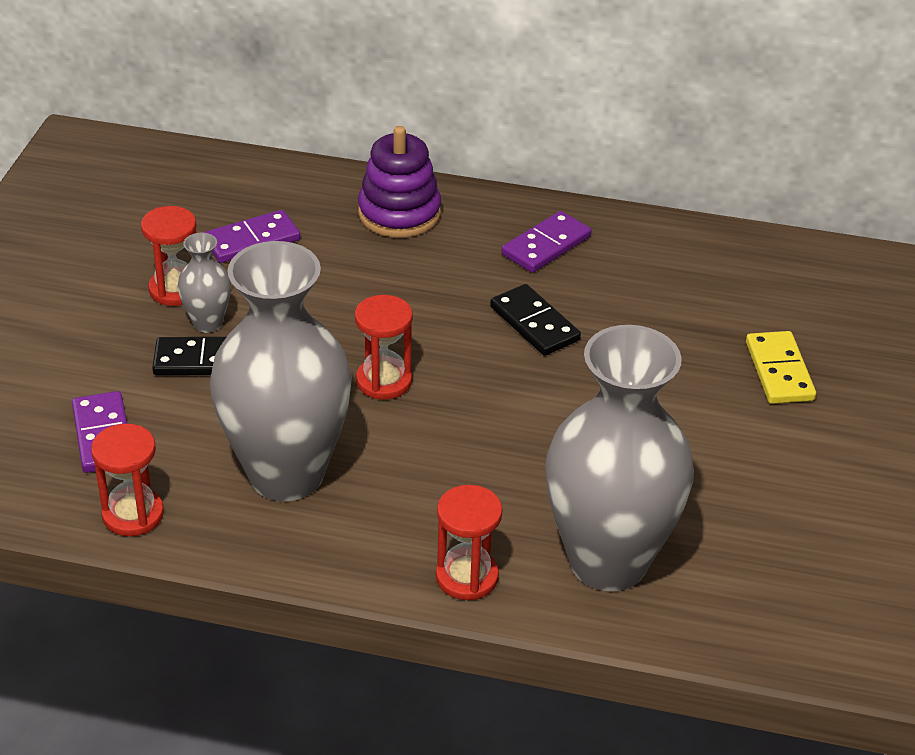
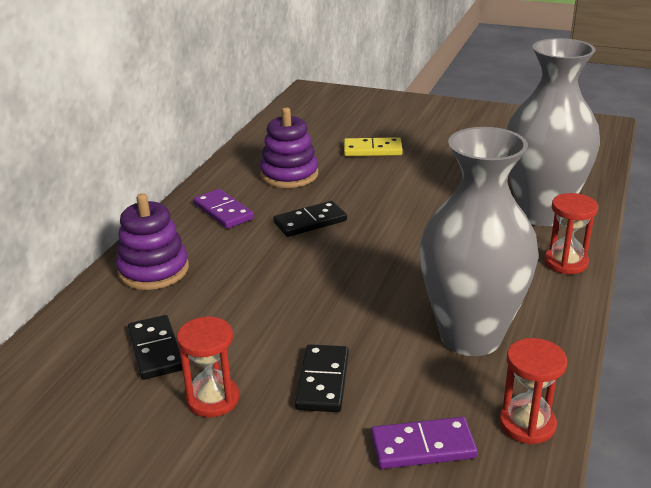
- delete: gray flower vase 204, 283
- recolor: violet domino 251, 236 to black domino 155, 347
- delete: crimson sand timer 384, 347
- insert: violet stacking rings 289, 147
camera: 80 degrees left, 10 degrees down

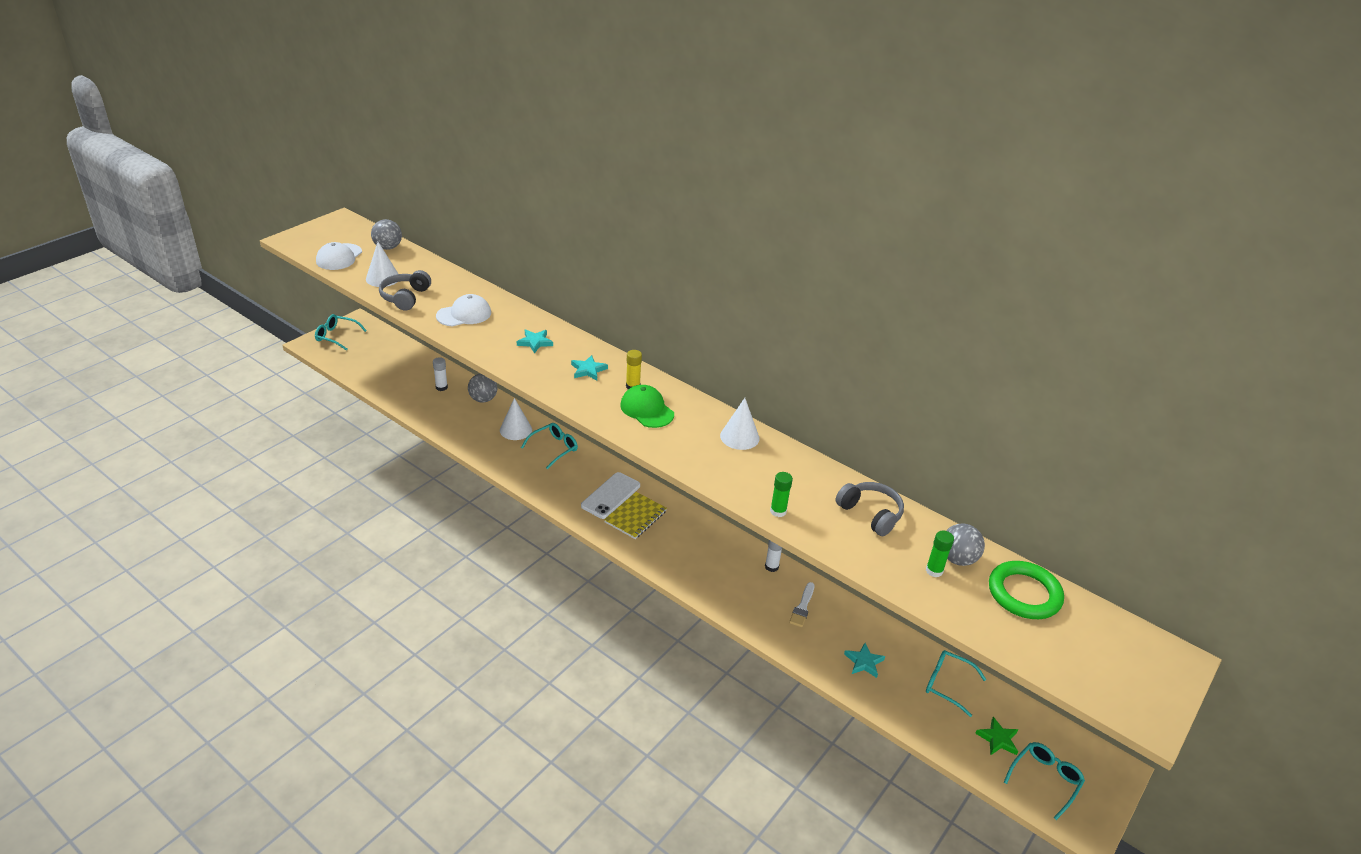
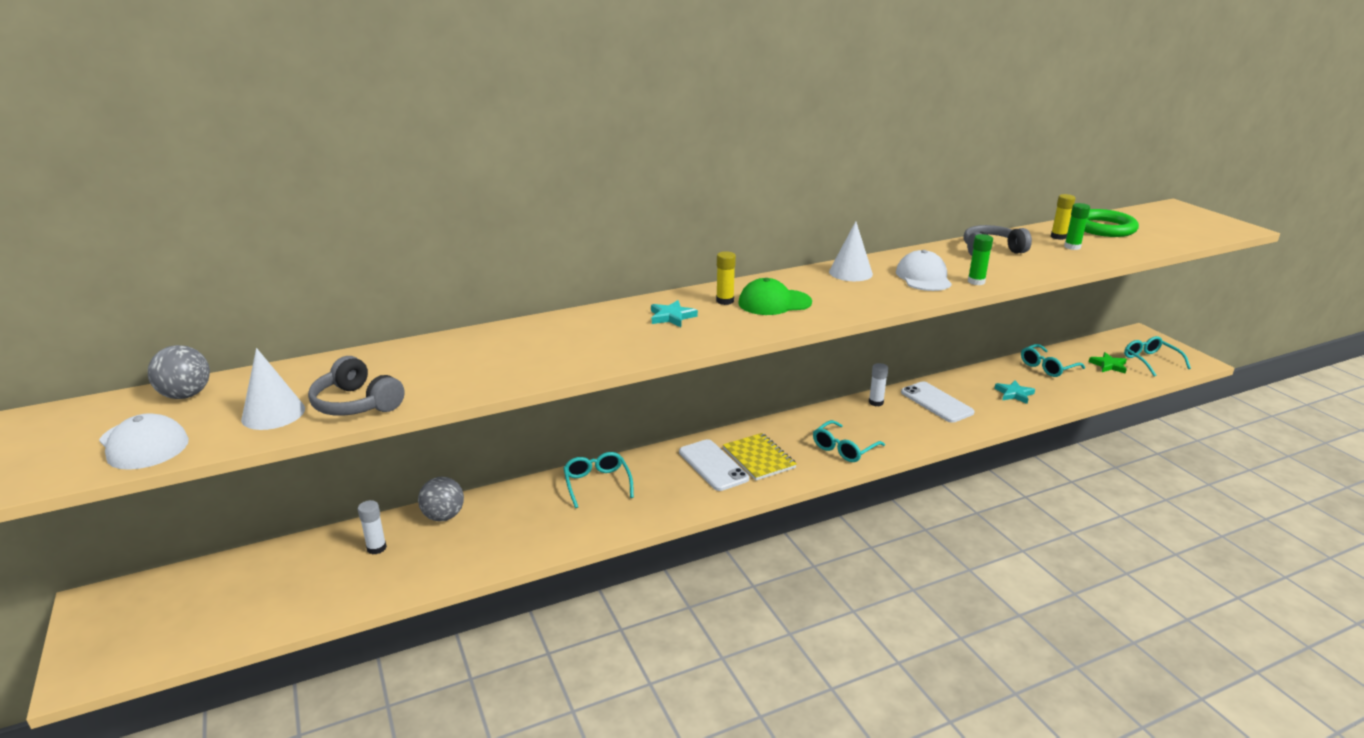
- move: turquoise spectacles 341, 332 to 849, 441
- move: snow-white cap 463, 310 to 924, 270
- delete: snow-white cone 516, 419
- delete: turquoise star 535, 341
- replace: snow-white paintbrush 801, 604 to snow-white mobile phone 938, 402
- replace: gray sphere 965, 544 to golden stick of glue 1063, 217
camera: 60 degrees left, 10 degrees down

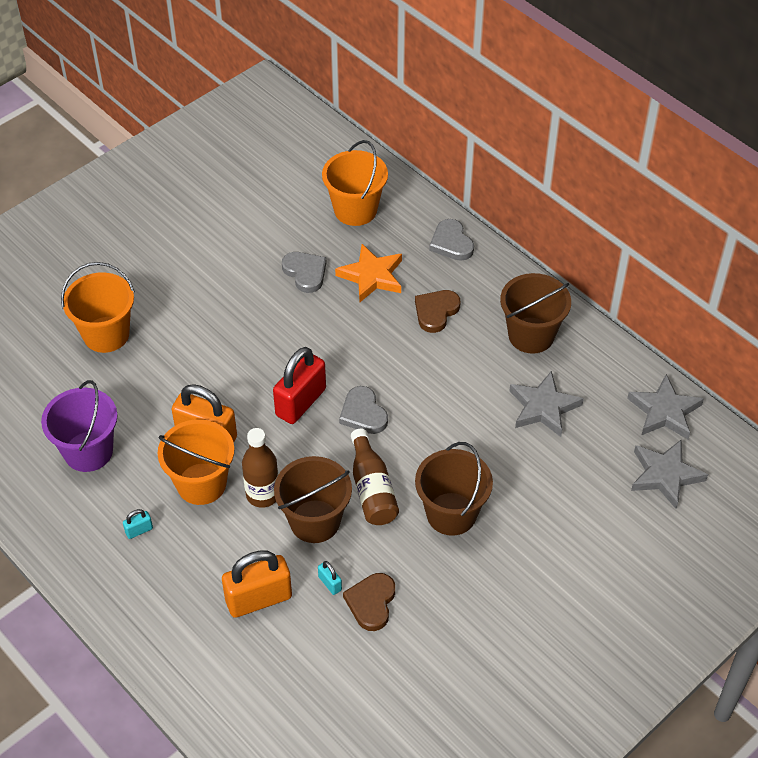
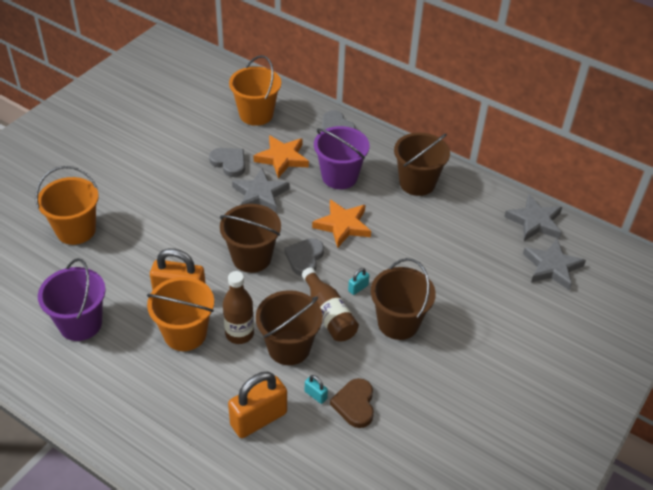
- move: turquoise small lock 138, 524 to 358, 281
- replace: crimson small lock 299, 385 to russet pail 250, 238
- rotate: gray love heart 363, 410 = 304, 257 60 degrees clockwise
- replace: russet love heart 438, 311 to violet pail 342, 157
- move: gray star 546, 404 to 260, 190
- insert: orange-coloured star 341, 223
camera: 15 degrees left, 5 degrees down

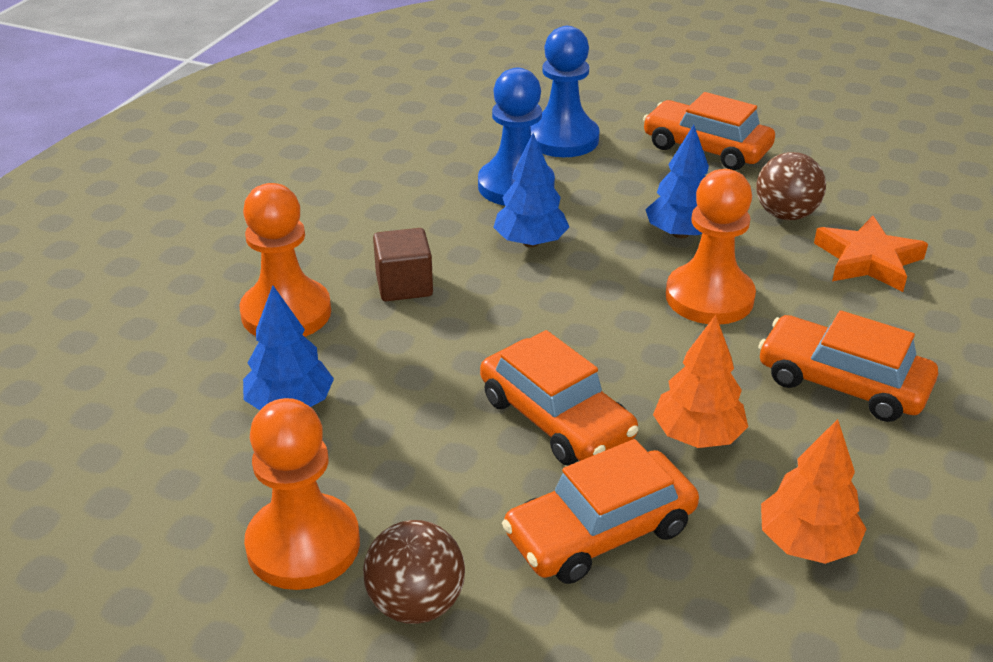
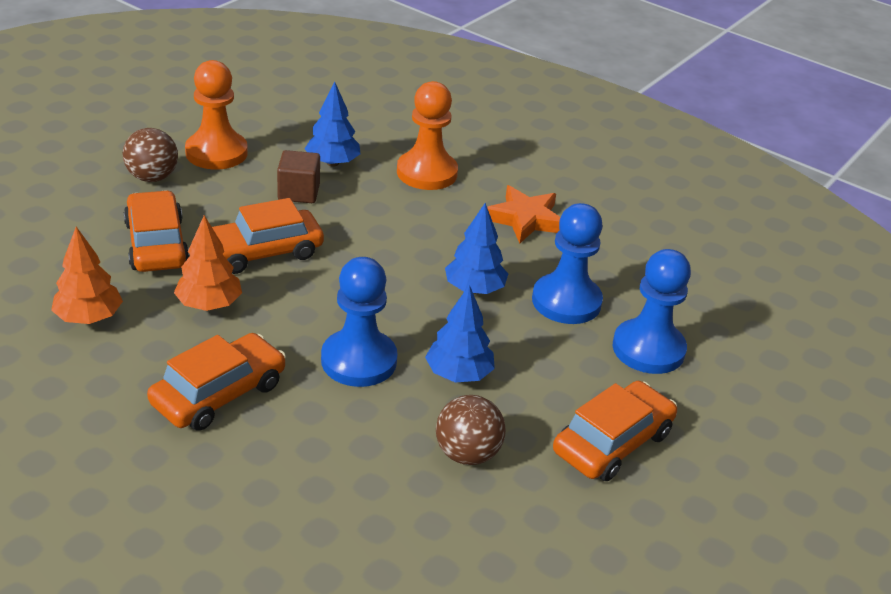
- move: russet block 403, 264 to 298, 176
- recolor: orange-coloured game pawn 711, 247 to cobalt game pawn 359, 322
- move: orange-coloured star 871, 254 to 523, 214
camera: 100 degrees right, 0 degrees up

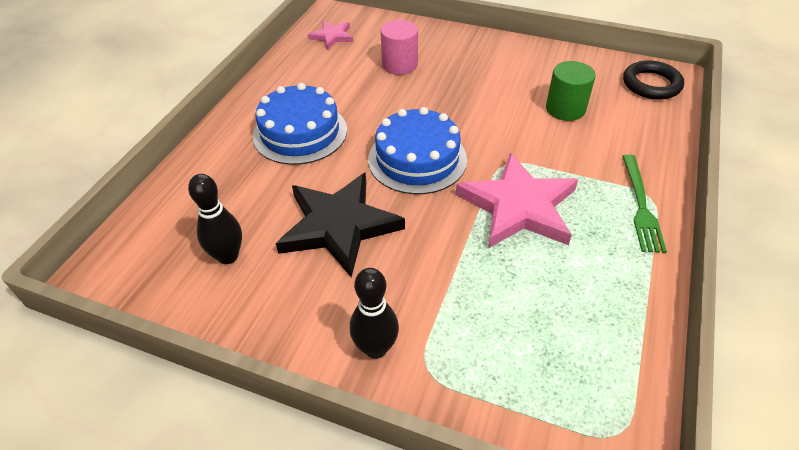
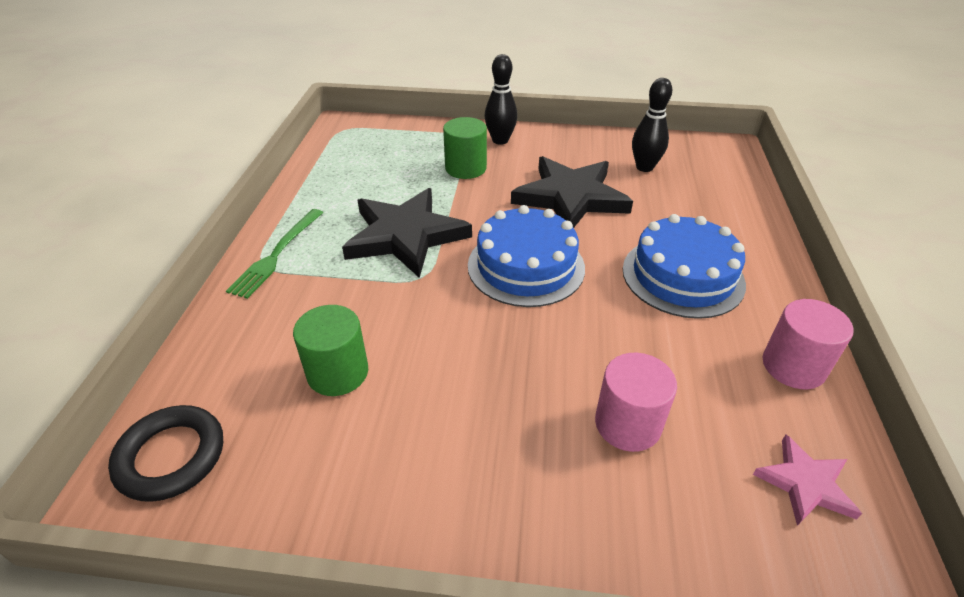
- recolor: pink star 517, 200 to black star 407, 233
- rotate: emerald fork 644, 203 = 274, 254 150 degrees counterclockwise
- insert: emerald solid cylinder 465, 148
- insert: pink solid cylinder 808, 344
camera: 165 degrees right, 5 degrees down

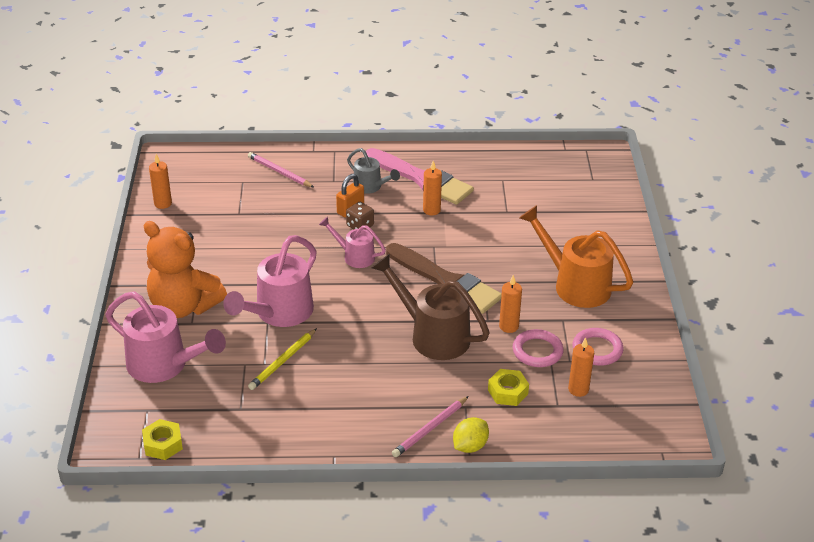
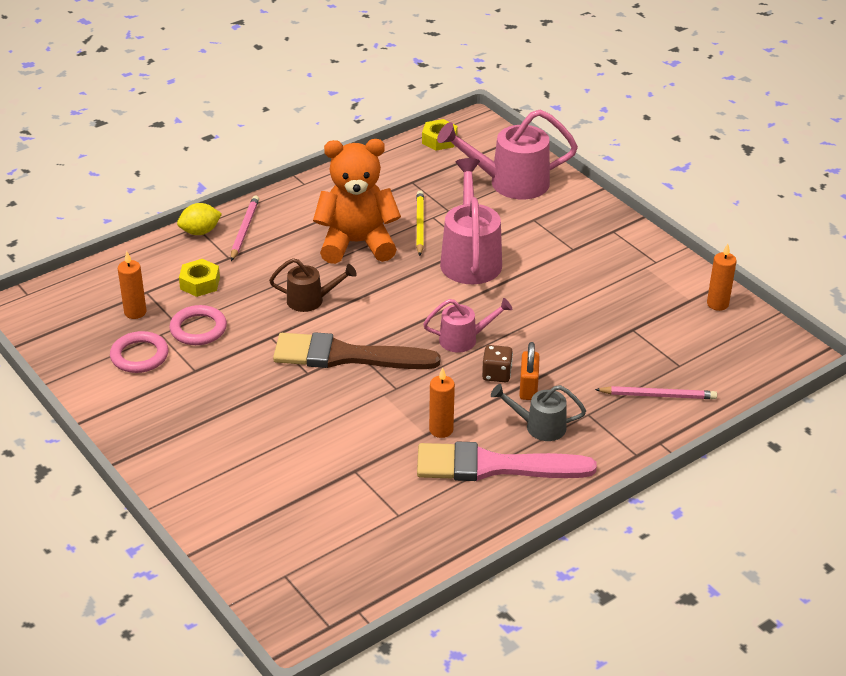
- move: orange-coloured teddy bear 185, 269 to 357, 201
- resize: russet watering pot 430, 307 = 313, 285 x0.56
- rotate: golden lemon 471, 435 = 199, 219 60 degrees clockwise
- delete: orange-coloured pillar candle 510, 304
- delete: orange-coloured watering pot 576, 256
camera: 145 degrees right, 0 degrees up

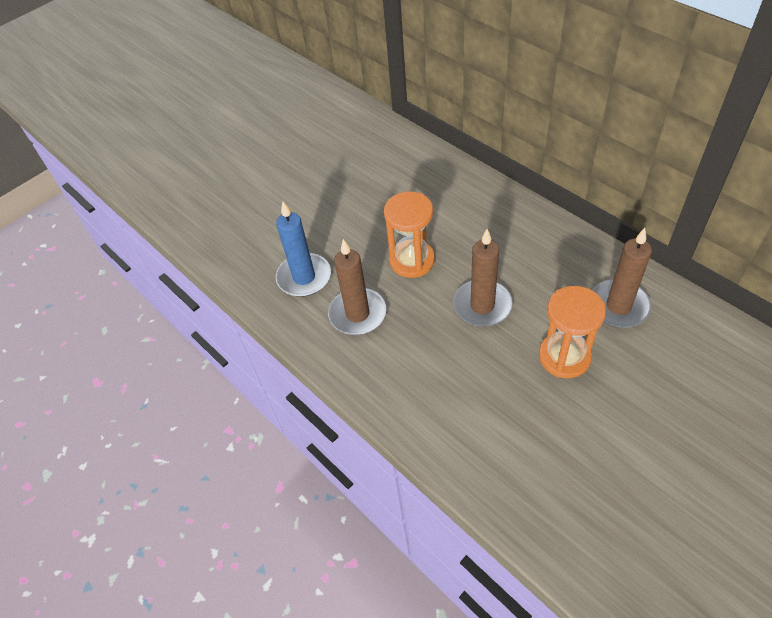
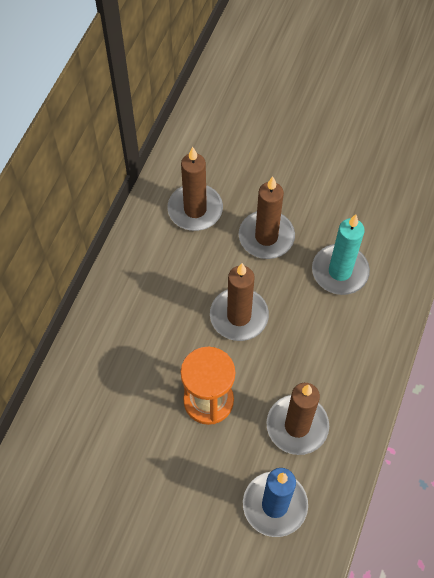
- replace: orange-coloured sand timer 572, 332 to russet pillar candle 267, 218
- insert: turquoise pillar candle 341, 254
camera: 120 degrees left, 10 degrees up

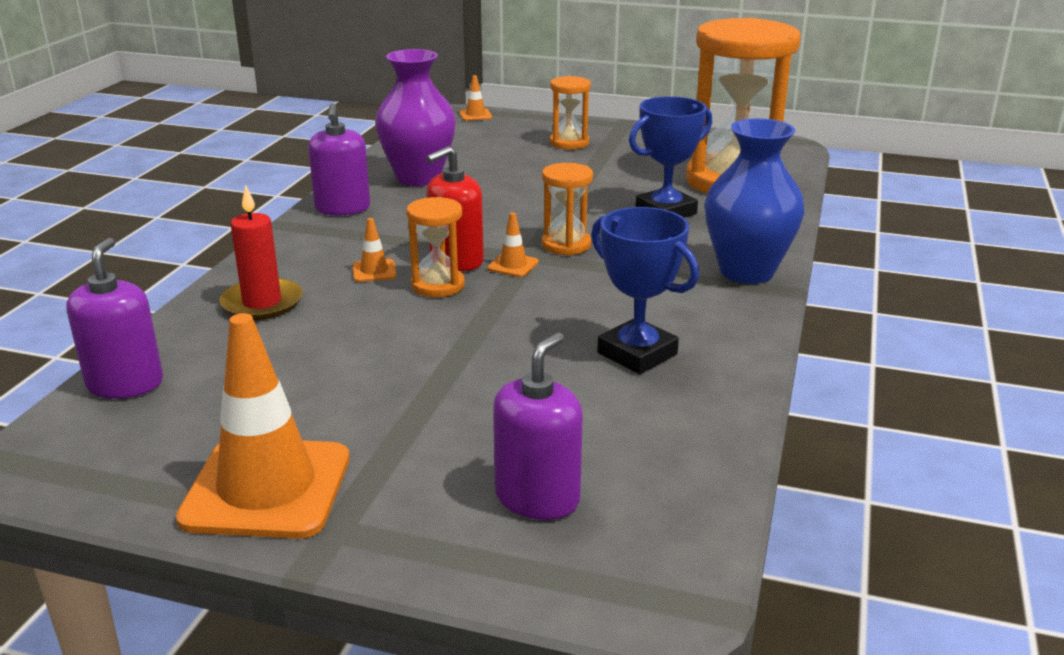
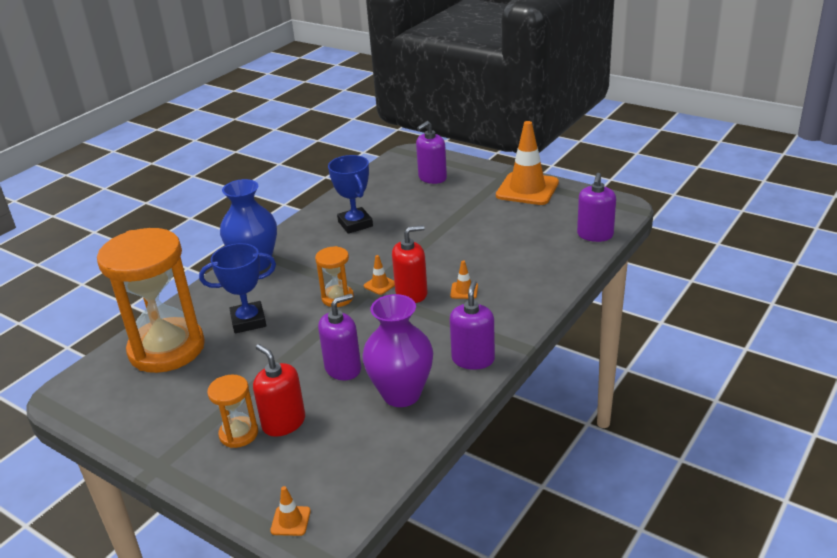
- delete: crimson pillar candle 261, 252
- delete: orange-coloured sand timer 435, 247
- insert: crimson pump bottle 279, 390
- insert: violet pump bottle 339, 337
camera: 160 degrees left, 5 degrees up

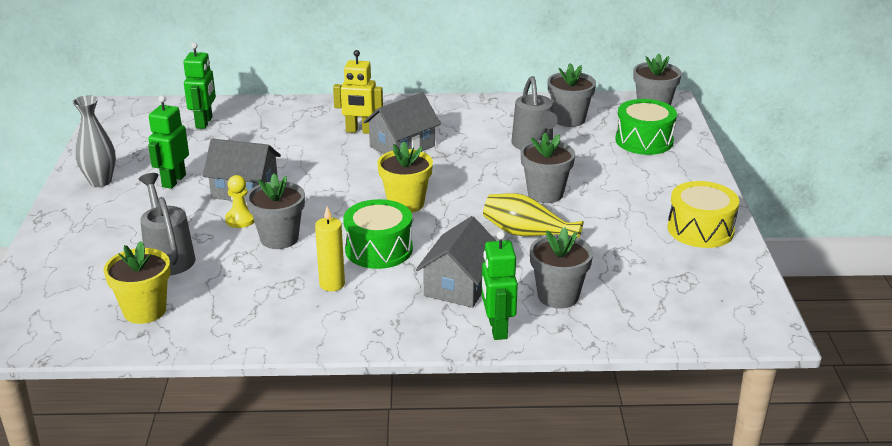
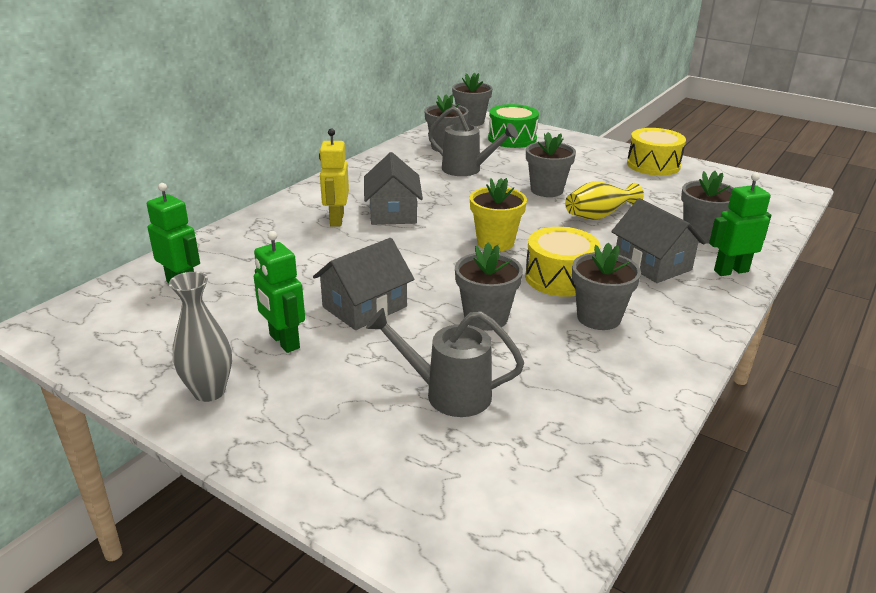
- delete: golden flower pot 137, 282
- delete: golden game pawn 240, 201
- replace: golden pillar candle 330, 248 to gray flower pot 606, 286
- rotate: golden robot 358, 92 = 334, 177 135 degrees clockwise
- recolor: emerald drum 378, 234 to golden drum 562, 262
- rotate: emerald robot 500, 285 = 740, 224 135 degrees clockwise
camera: 55 degrees left, 0 degrees up

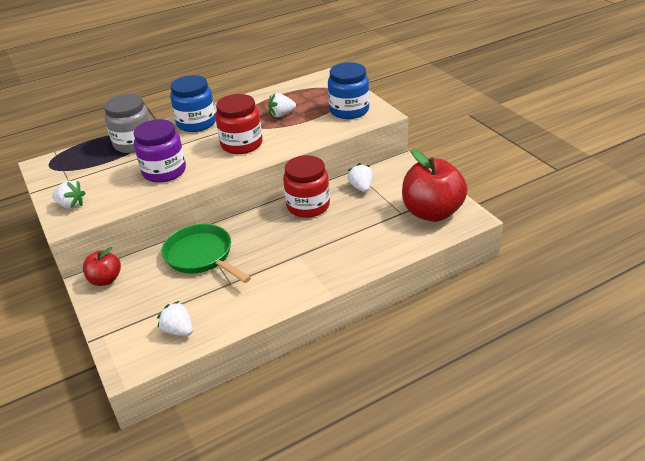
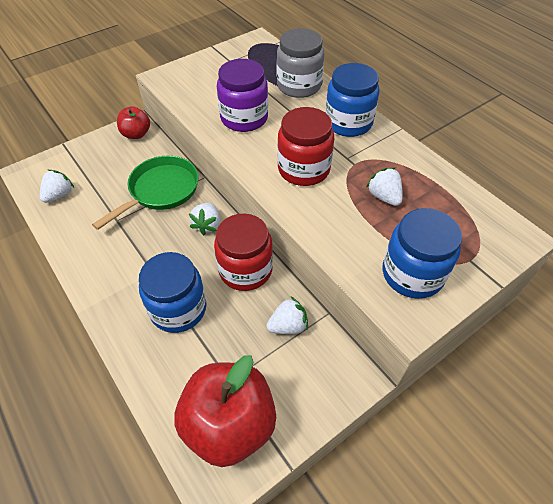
- move: snow-white strawberry 68, 195 to 204, 219
- insert: cobalt preserve jar 173, 292
camera: 80 degrees right, 15 degrees up

